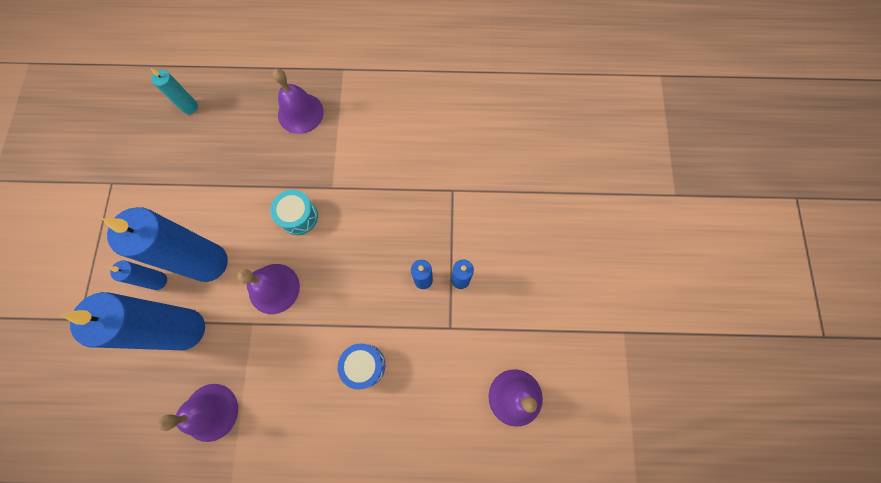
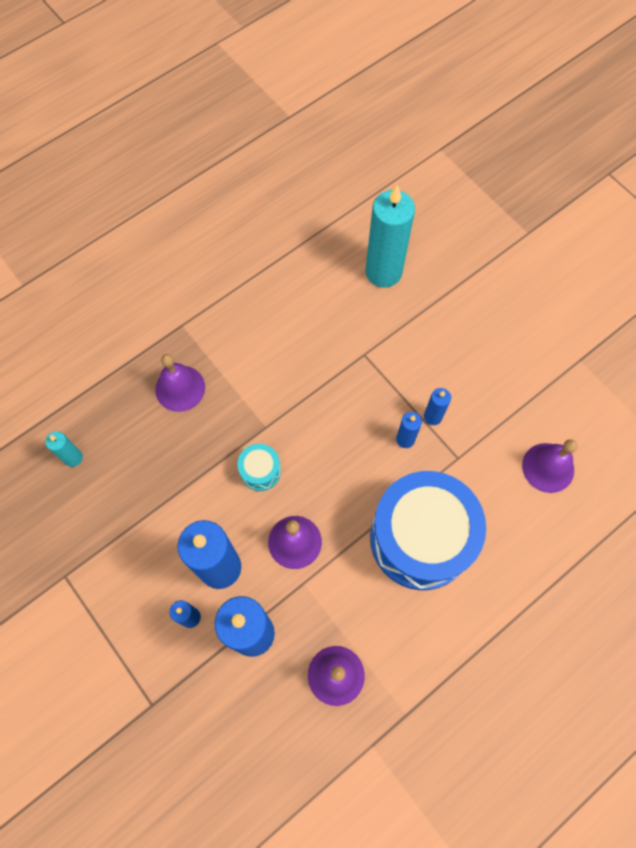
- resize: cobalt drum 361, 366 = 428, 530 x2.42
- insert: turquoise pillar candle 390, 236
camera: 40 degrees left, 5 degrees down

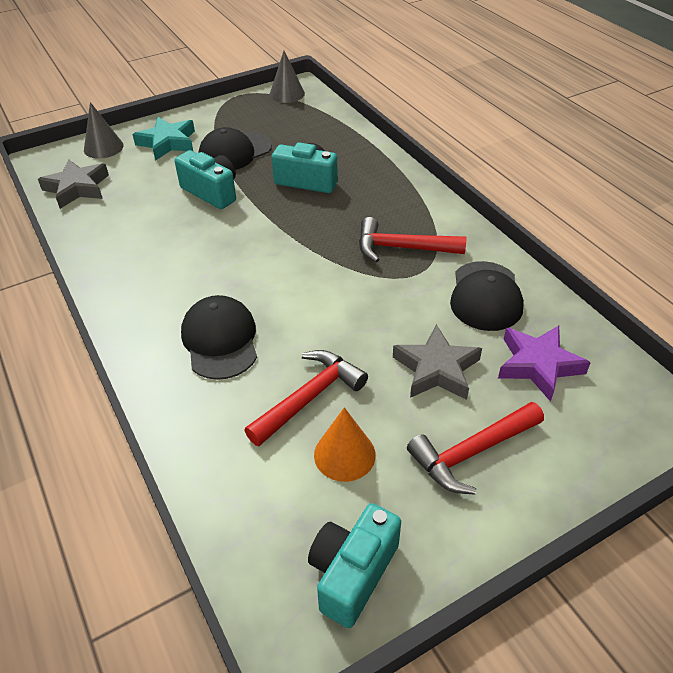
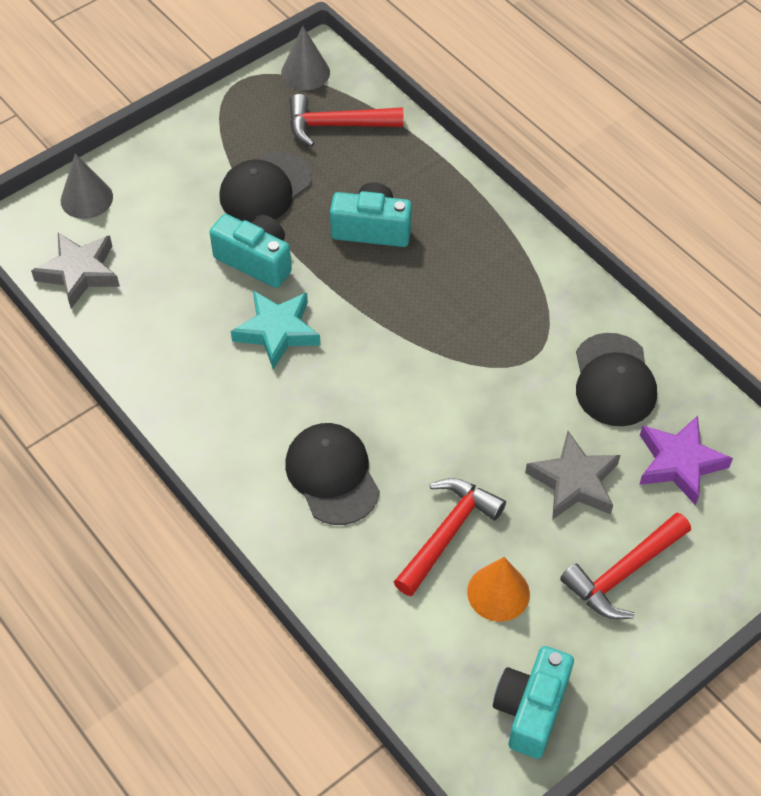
- move: turquoise star 163, 139 to 276, 330
- move: crimson carpenter's hammer 412, 240 to 346, 120
camera: 10 degrees left, 10 degrees up

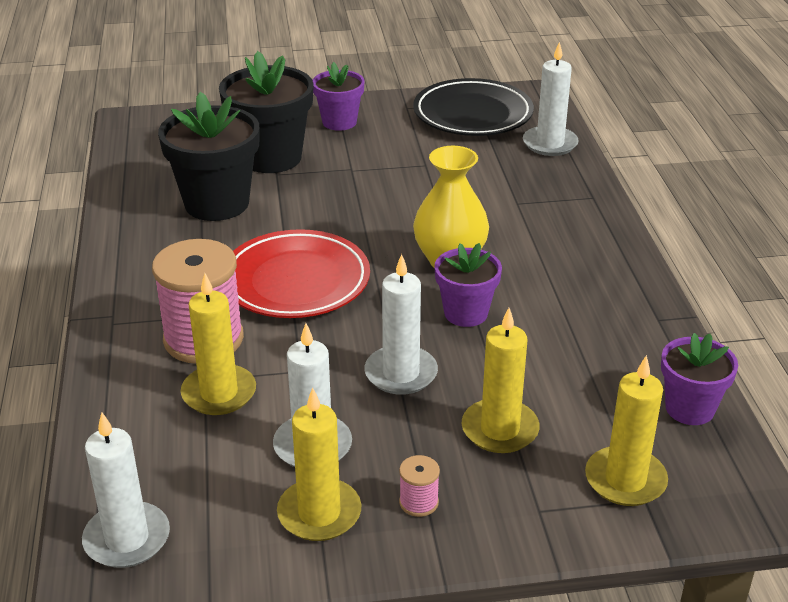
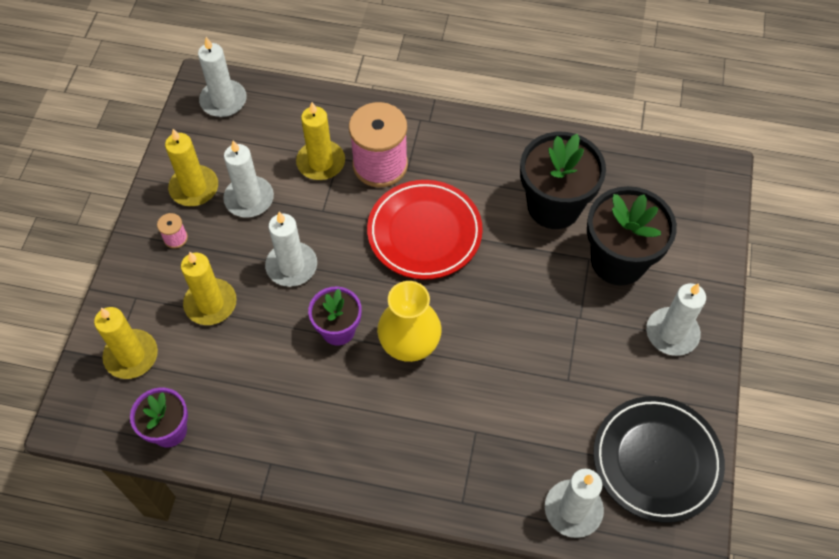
- replace: violet flower pot 339, 96 to snow-white pillar candle 676, 319
camera: 110 degrees right, 25 degrees up

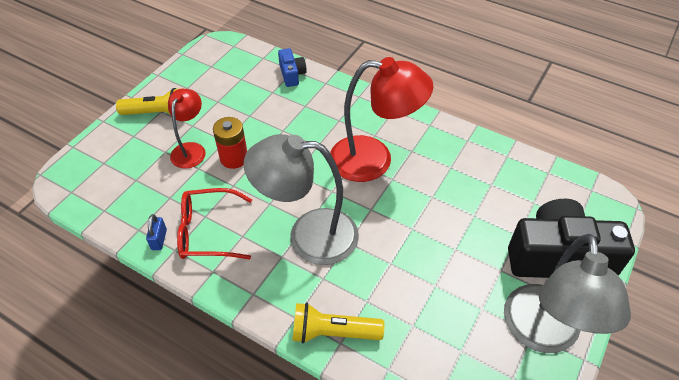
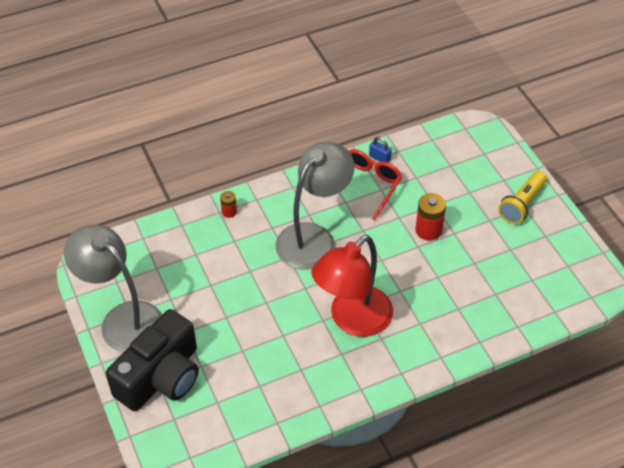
- delete: crimson lamp 186, 129
- delete: cobalt photo camera 292, 67
- replace: golden pocket torch 338, 323 to crimson AA battery 228, 204
camera: 125 degrees right, 0 degrees up

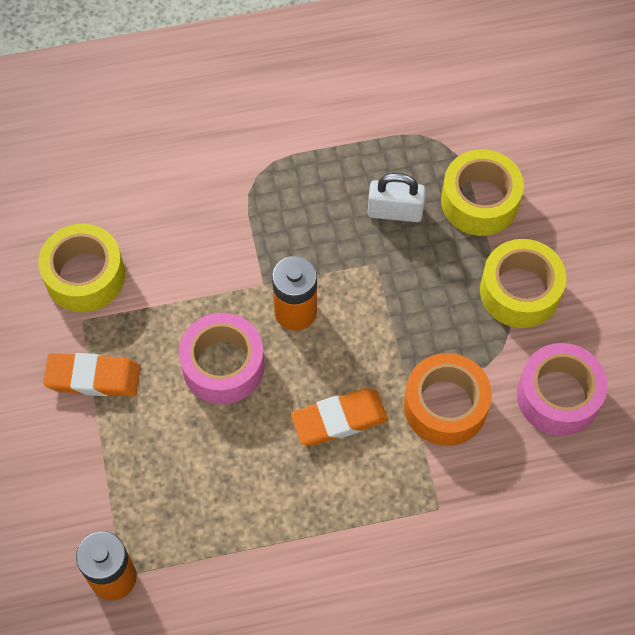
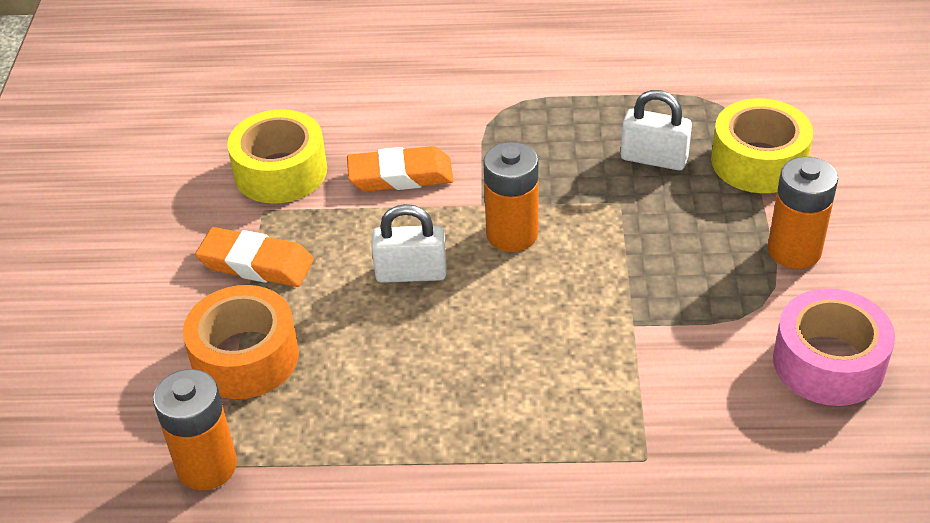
- replace: pink roll of tape 222, 358 to snow-white small lock 408, 243
- move: orange-coloured eraser 339, 417 to 400, 169
- move: orange-coloured roll of tape 448, 399 to 241, 342
- replace: golden roll of tape 523, 283 to orange-coloured AA battery 803, 213
camera: 15 degrees right, 20 degrees down

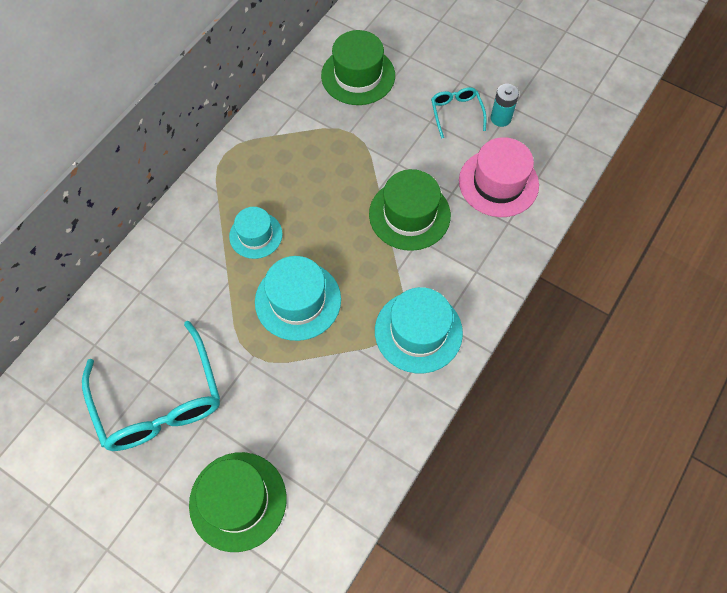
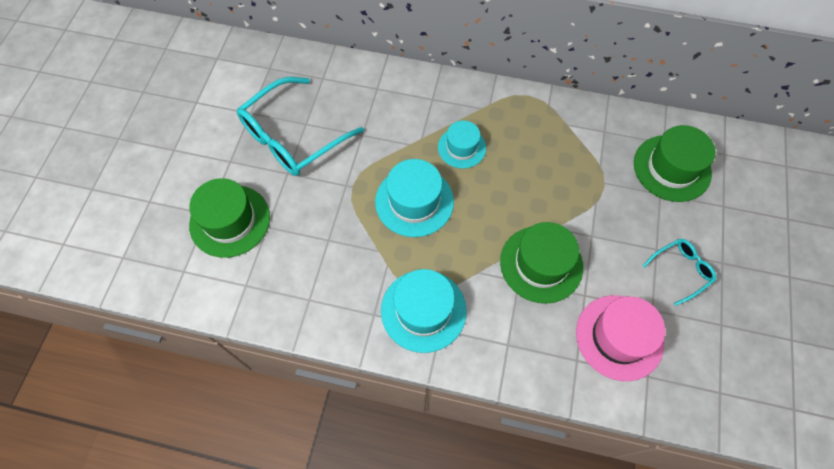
- delete: turquoise AA battery 505, 105
camera: 70 degrees right, 0 degrees up

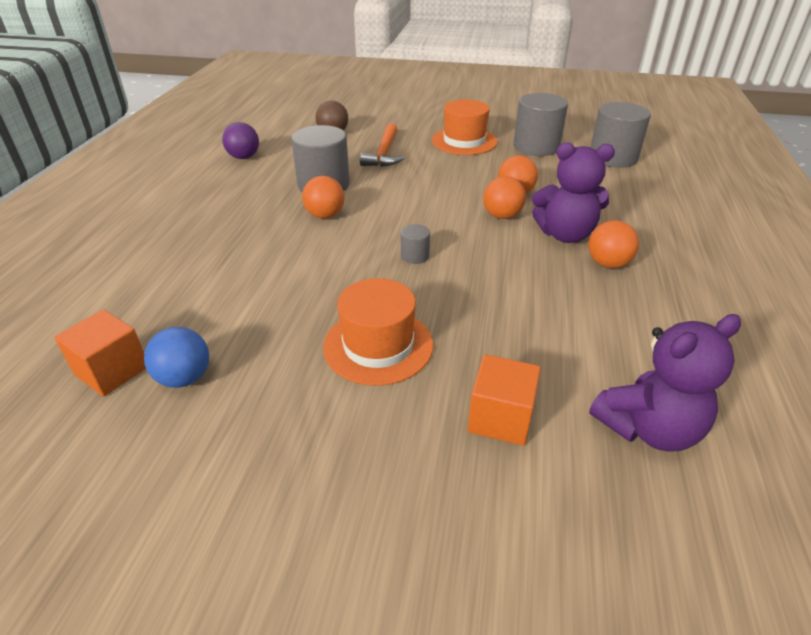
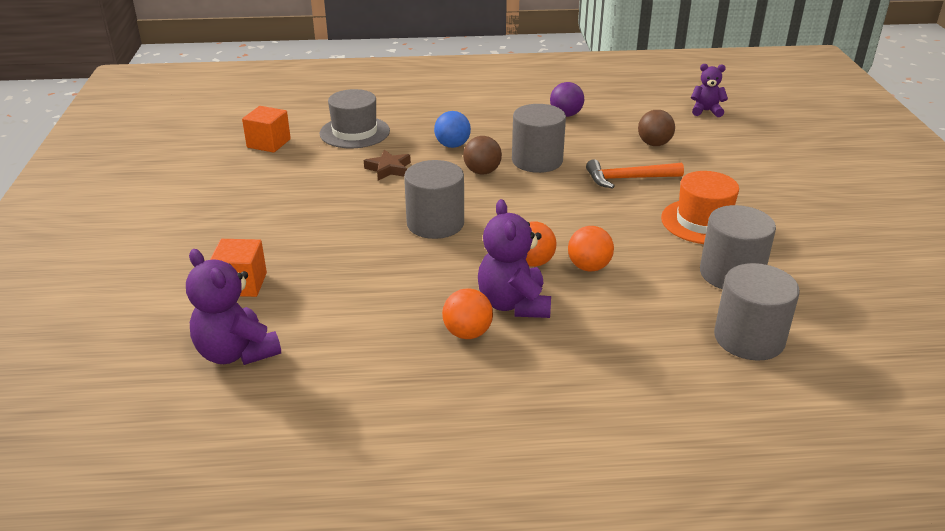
- move: cobalt sphere 176, 357 to 452, 129
- recolor: orange-coloured sphere 323, 197 to russet sphere 482, 155
- delete: orange-coloured hat 378, 332
- resize: gray solid cylinder 415, 244 = 434, 199 x2.17
- insert: gray hat 355, 118
- insert: russet star 387, 165
- insert: violet teddy bear 709, 90
camera: 75 degrees right, 5 degrees down

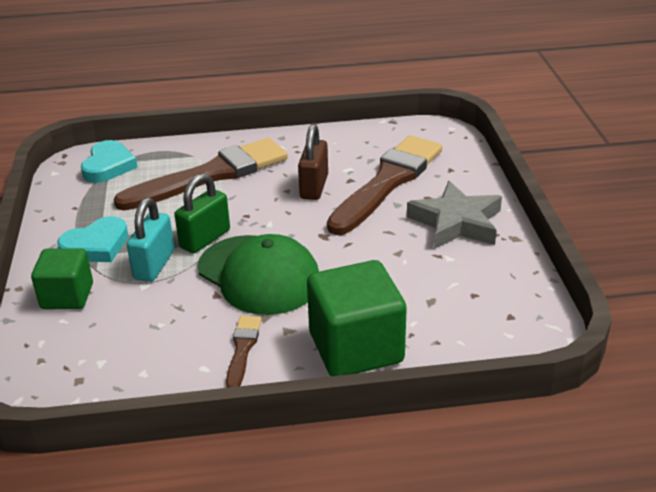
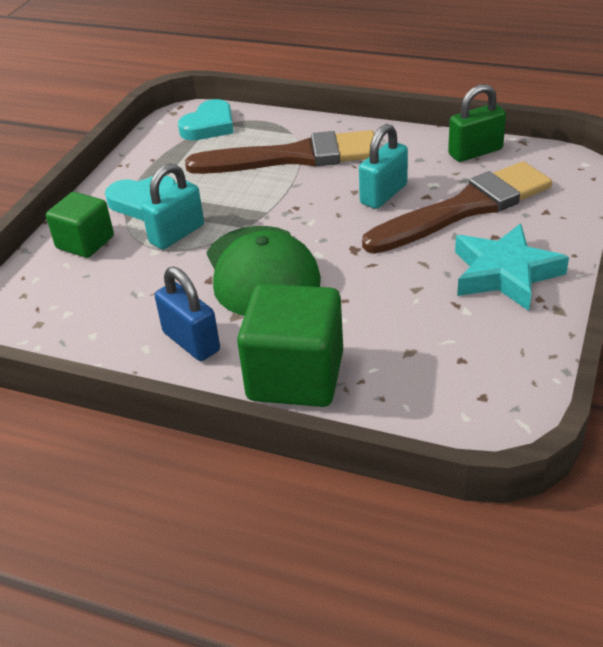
- move: emerald small lock 202, 213 to 477, 123
- replace: russet paintbrush 244, 352 to cobalt small lock 187, 314
- recolor: russet small lock 313, 162 to turquoise small lock 383, 166
- recolor: gray star 454, 215 to turquoise star 512, 267
camera: 30 degrees right, 5 degrees up

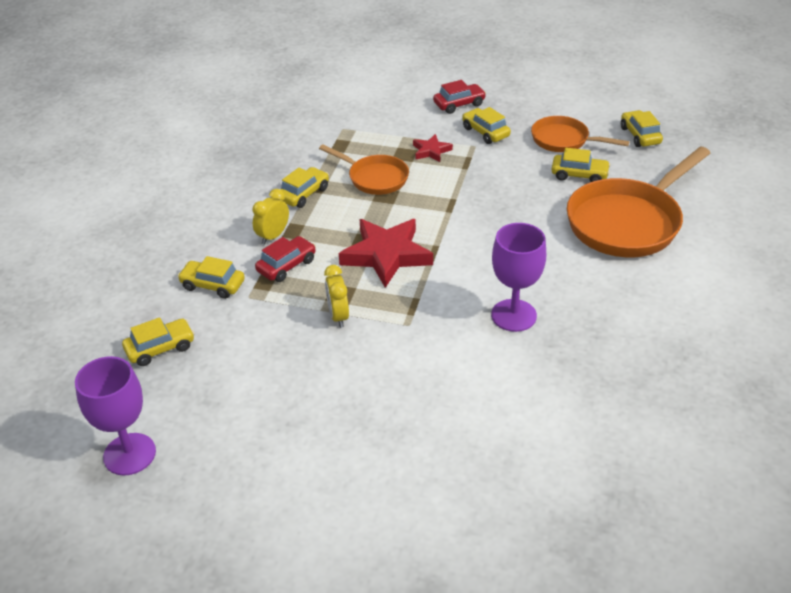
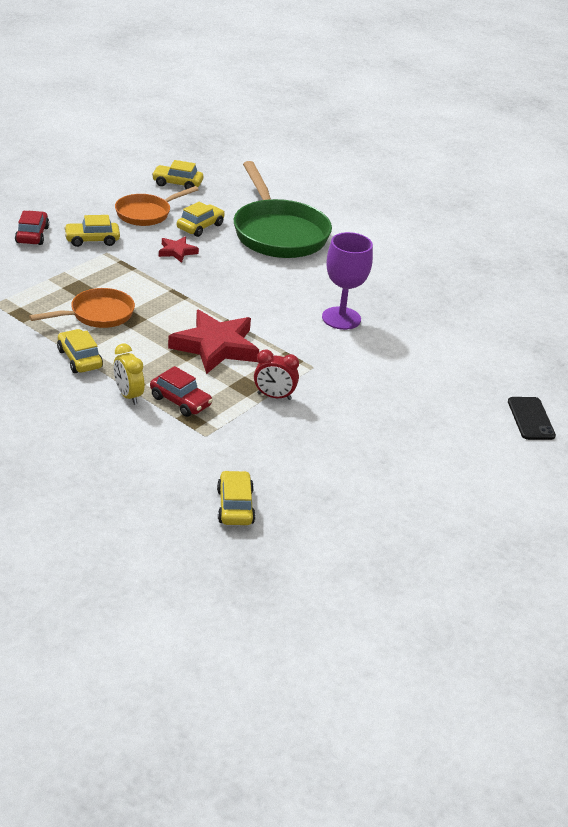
- delete: violet chalice 115, 415
- delete: golden automobile 211, 277
- rotate: crimson automobile 285, 259 = 181, 391 150 degrees clockwise
- recolor: golden bedside clock 336, 296 to crimson bedside clock 276, 375
- move: crimson star 433, 148 to 179, 249
- recolor: orange-coloured skillet 638, 202 to emerald skillet 283, 209
- insert: black mobile phone 532, 418
camera: 70 degrees left, 5 degrees down

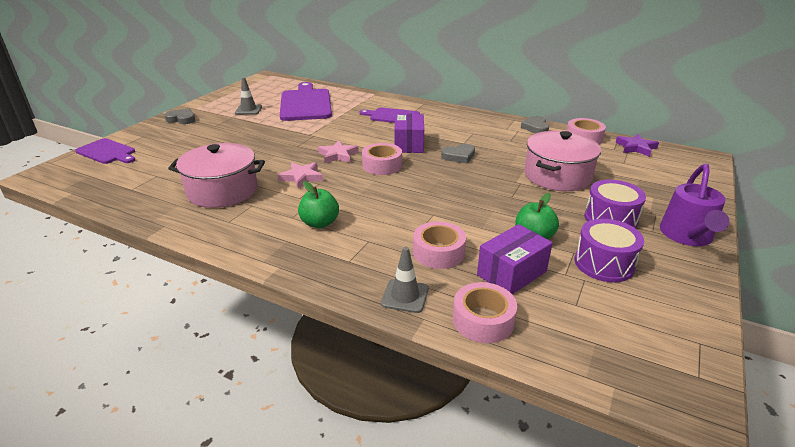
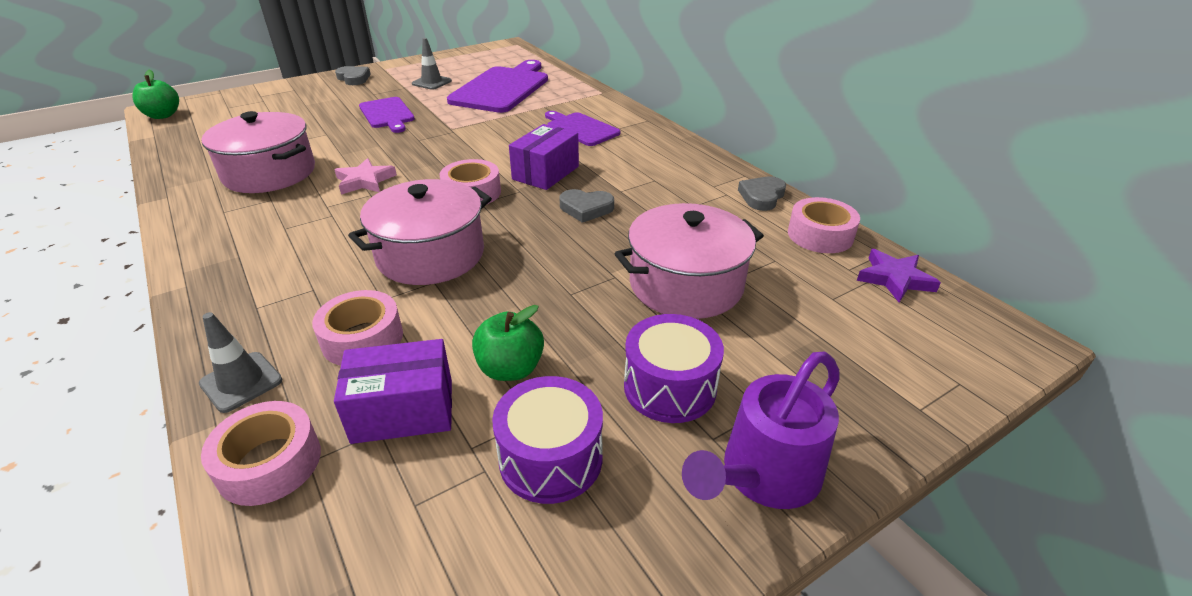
- move: violet cutting board 105, 151 to 387, 115
- move: emerald toy apple 318, 204 to 155, 94
- delete: pink star 338, 151
- insert: pink pot 420, 232
camera: 30 degrees right, 5 degrees up

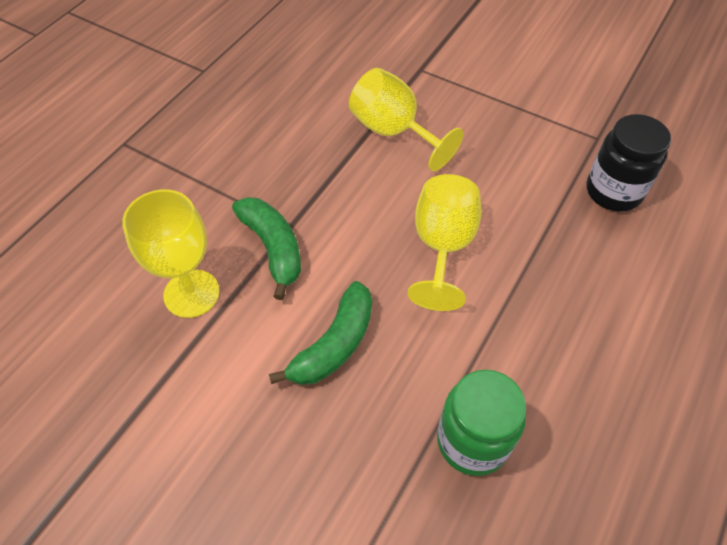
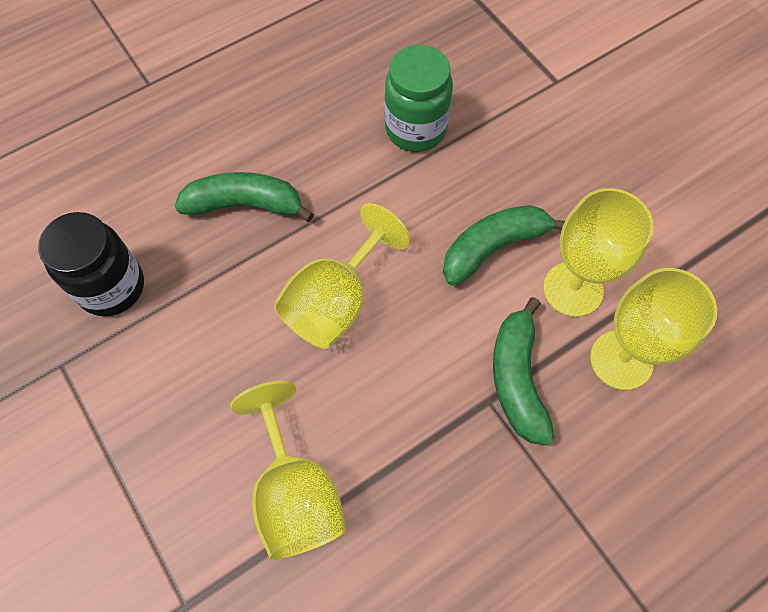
- insert: emerald banana 244, 197
- insert: golden chalice 598, 252
camera: 155 degrees left, 10 degrees up

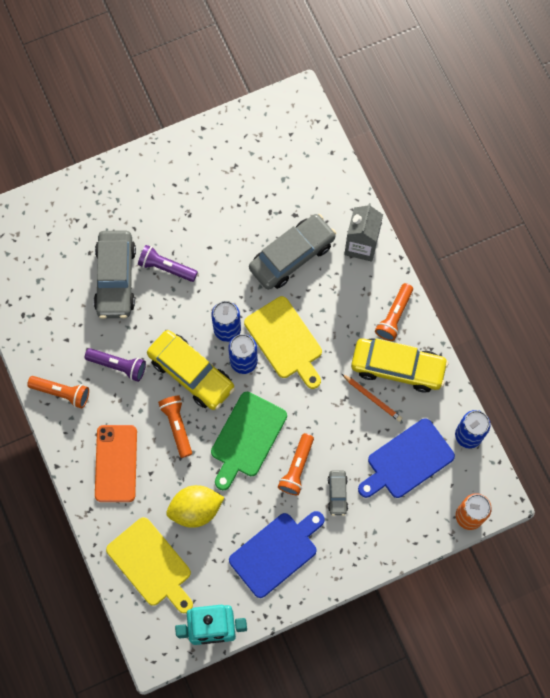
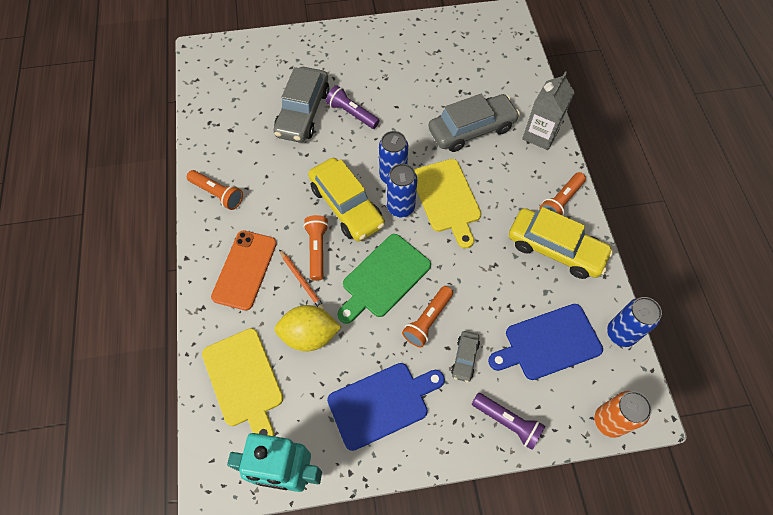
- move: violet pocket torch 115, 365 to 508, 421
- move: orange-coloured wooden pencil 372, 398 to 302, 279
camera: 15 degrees right, 10 degrees down

